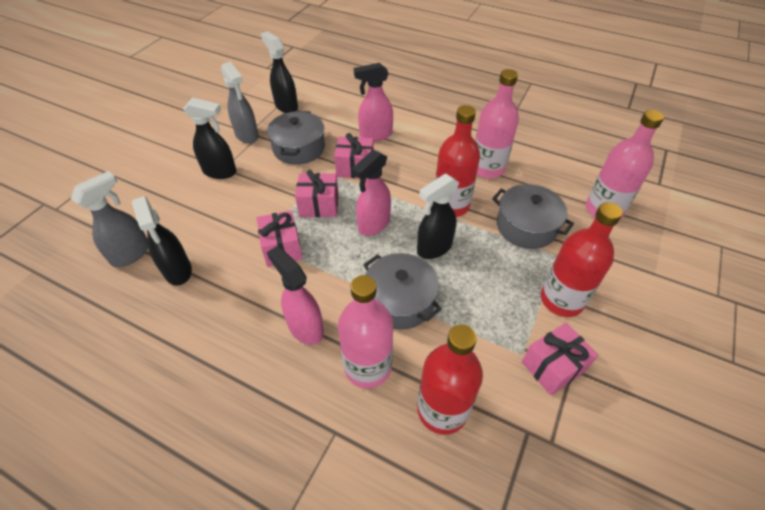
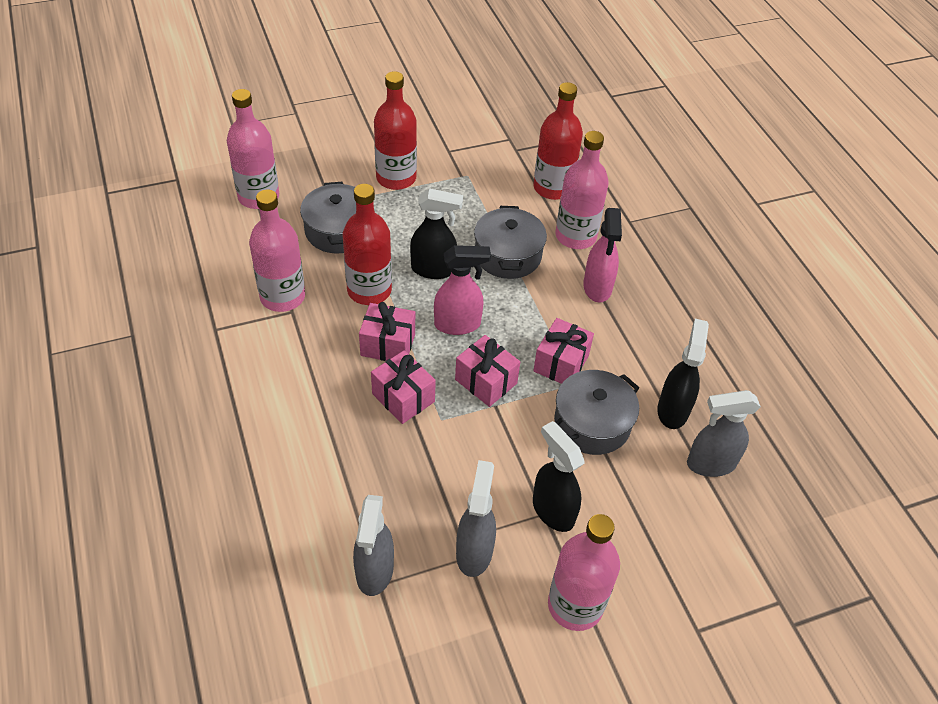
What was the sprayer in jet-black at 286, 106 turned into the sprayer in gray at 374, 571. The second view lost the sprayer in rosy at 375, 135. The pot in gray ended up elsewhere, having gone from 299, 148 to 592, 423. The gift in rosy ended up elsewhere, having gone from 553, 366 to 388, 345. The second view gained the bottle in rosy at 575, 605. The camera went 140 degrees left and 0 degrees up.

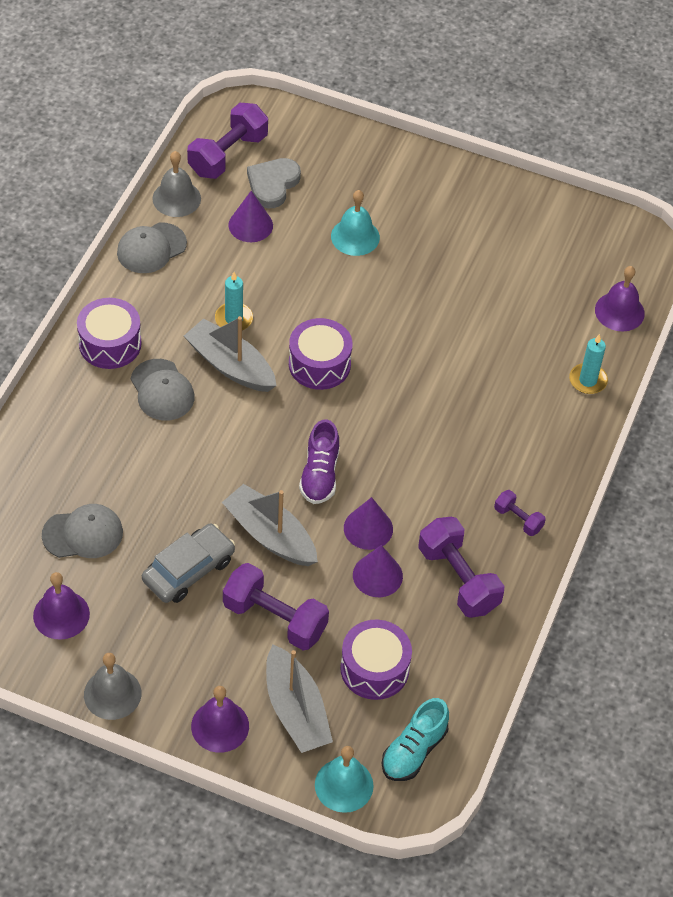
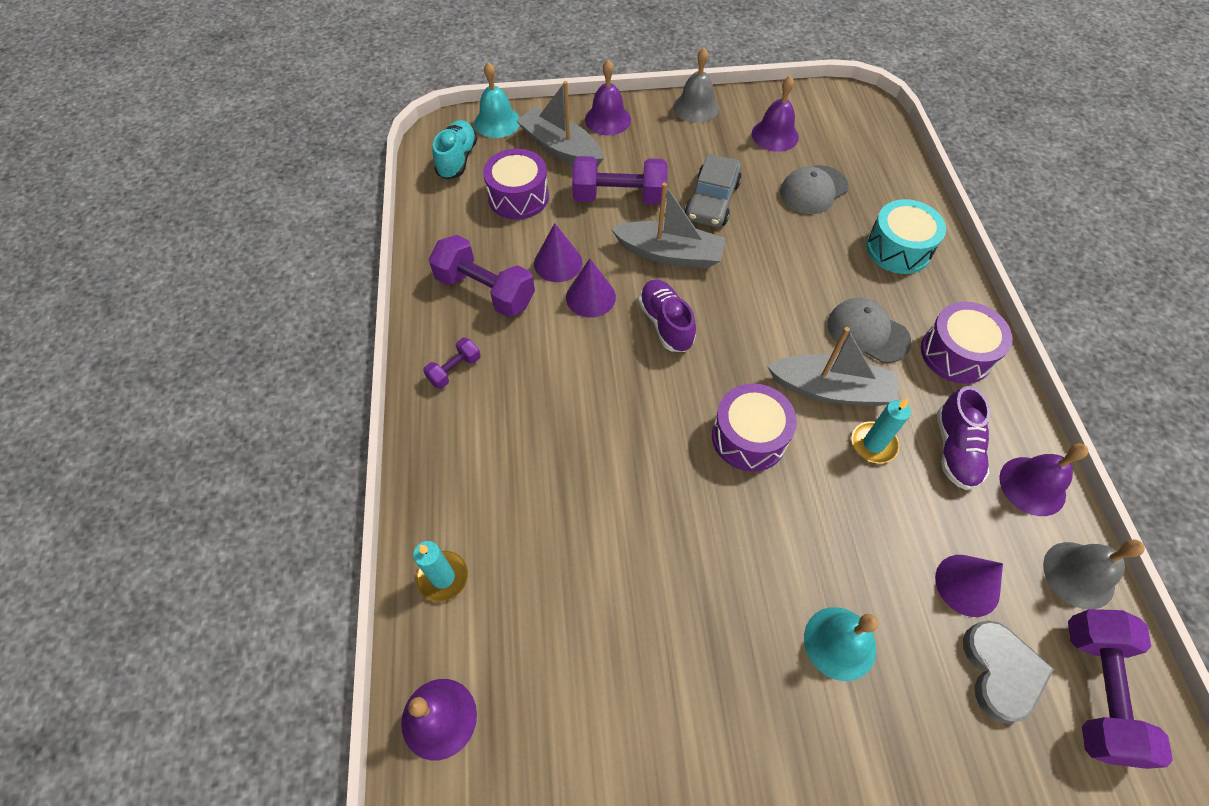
Where the peaked cap in gray stood at 151, 248, the bell in royal purple came to stand at 1032, 486. The dumbbell in royal purple at 518, 519 ended up facing another way, 60 degrees counterclockwise from before. The second view gained the toy drum in teal at 898, 249. The second view gained the lace-up shoe in royal purple at 955, 449. The camera went 155 degrees right and 5 degrees up.

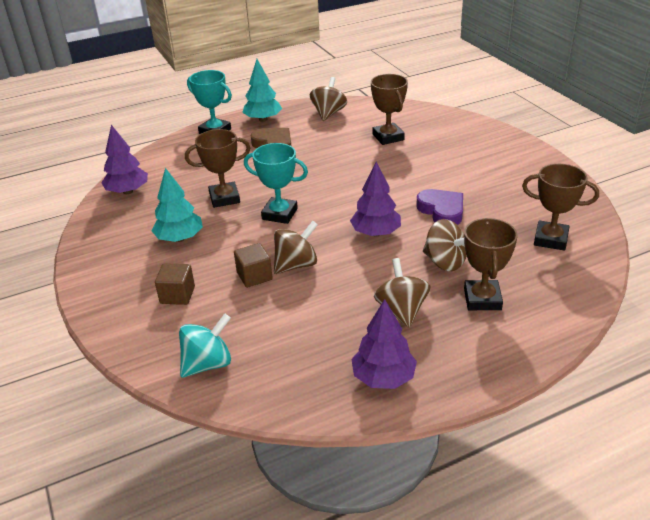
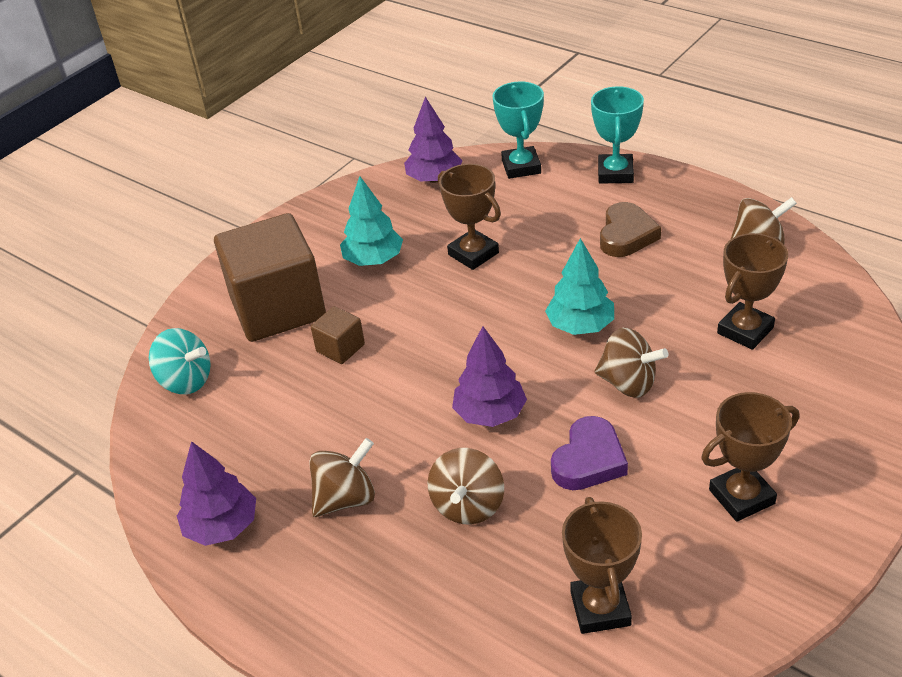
The fir tree in teal ended up elsewhere, having gone from 263, 119 to 580, 326. The trophy in teal ended up elsewhere, having gone from 279, 214 to 521, 167. The trophy in russet ended up elsewhere, having gone from 482, 299 to 741, 497. The spinning top in russet ended up elsewhere, having gone from 296, 265 to 628, 383. The size of the solid cube in russet at 177, 295 changed by a factor of 2.34. The camera went 65 degrees right and 5 degrees up.

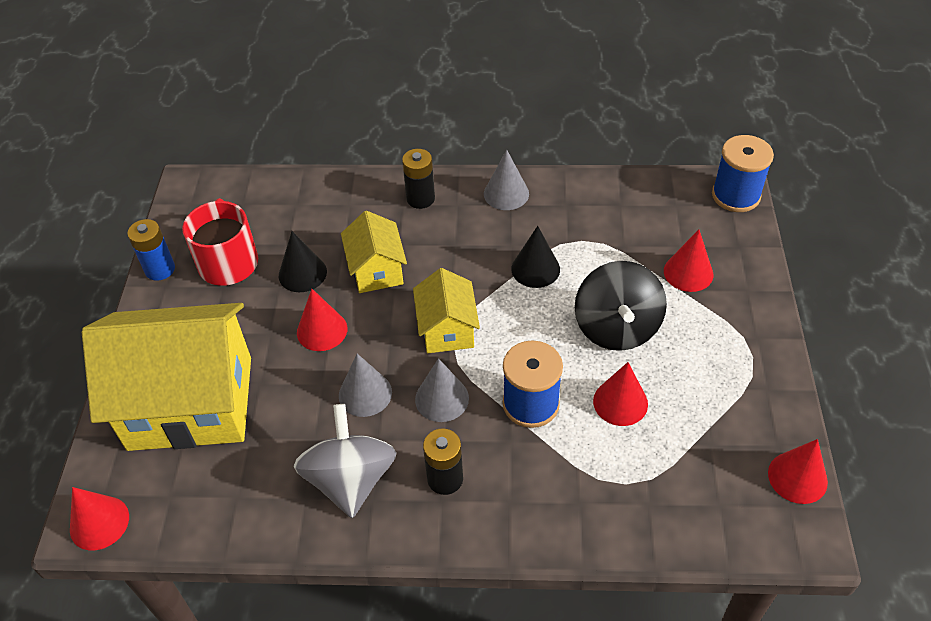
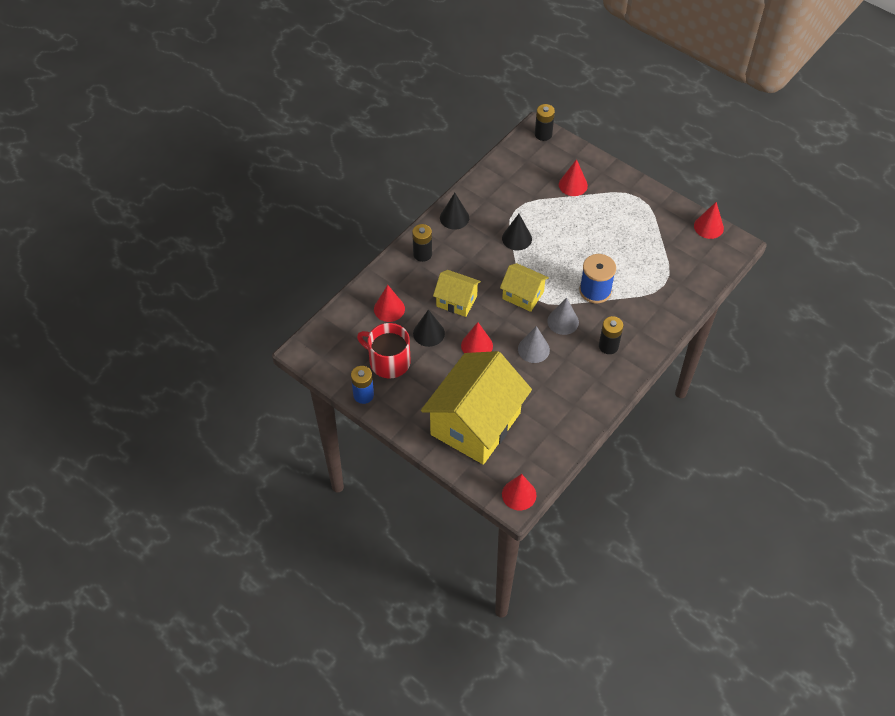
Where the reel of thread in cobalt stood at 735, 195, the AA battery in jet-black came to stand at 543, 134. What was the solid cone in gray at 506, 193 turned into the solid cone in jet-black at 454, 218. The second view lost the spinning top in jet-black at 616, 327. The solid cone in crimson ended up elsewhere, having gone from 620, 402 to 389, 309. The second view lost the spinning top in gray at 350, 480. The camera went 55 degrees left and 5 degrees up.

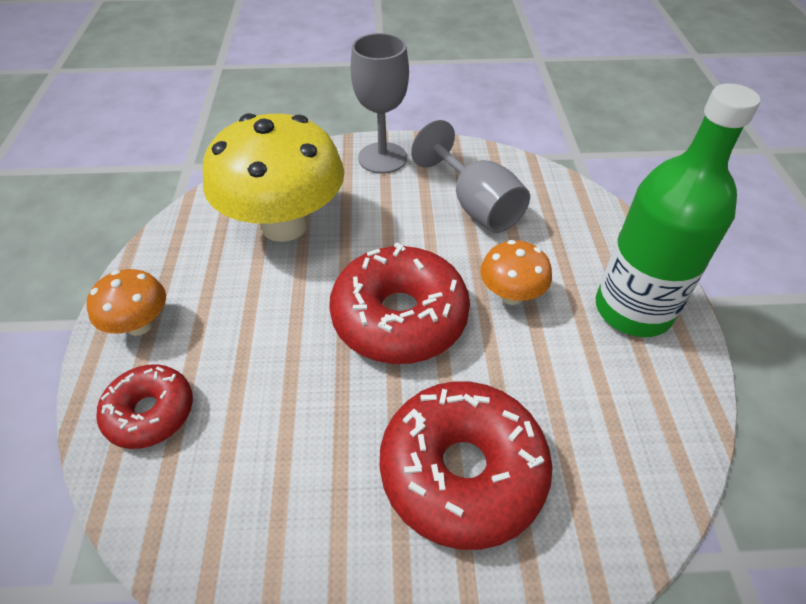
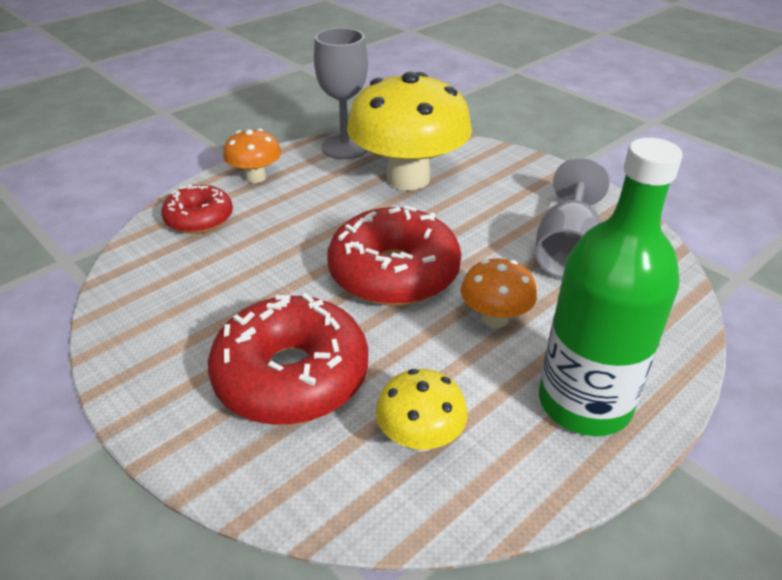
The chalice in gray ended up elsewhere, having gone from 382, 158 to 345, 147. The second view gained the mushroom in yellow at 420, 438. The camera went 50 degrees right and 10 degrees down.

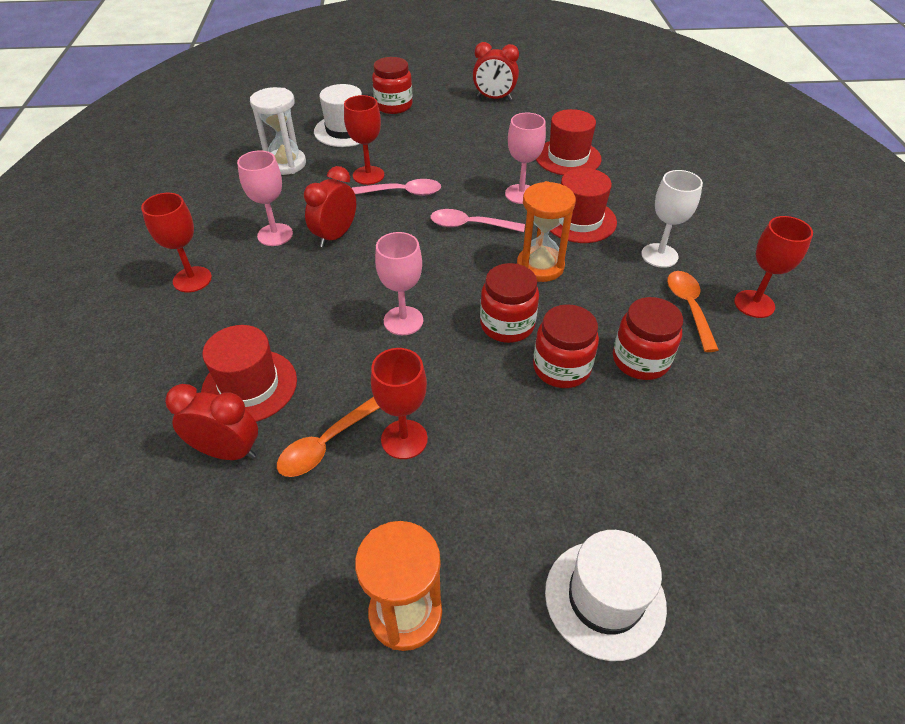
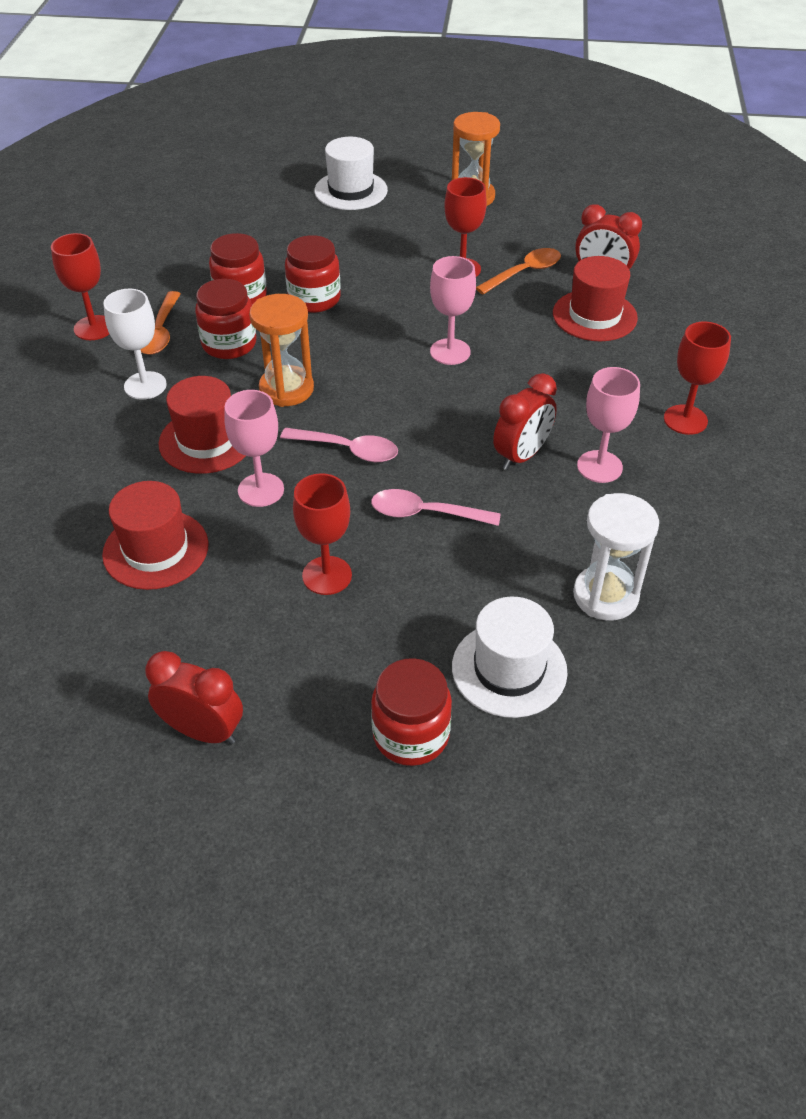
The chalice in crimson ended up elsewhere, having gone from 368, 175 to 327, 575. The preserve jar in crimson ended up elsewhere, having gone from 507, 325 to 229, 344. The camera went 170 degrees left and 0 degrees up.

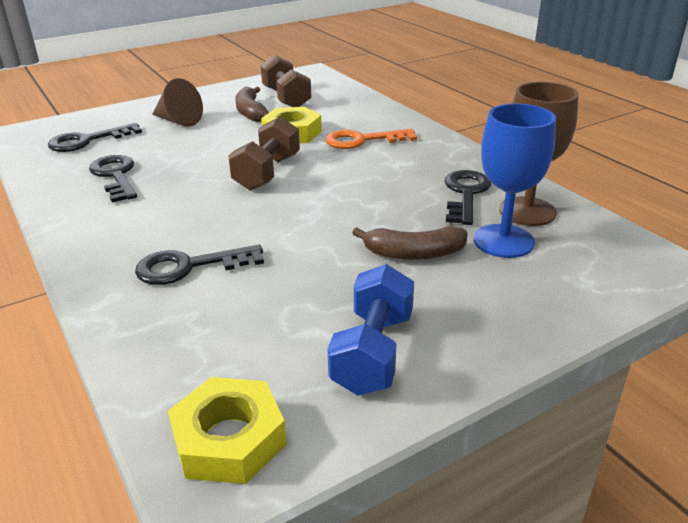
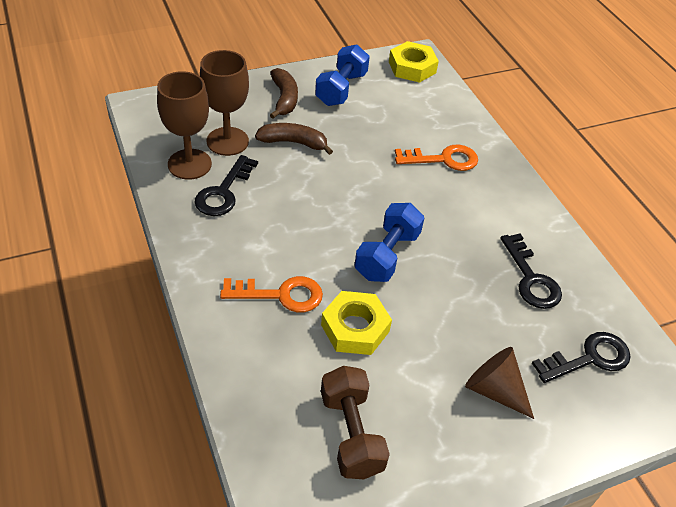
The toy banana in russet ended up elsewhere, having gone from 250, 112 to 284, 99. What was the chalice in cobalt at 503, 241 turned into the chalice in russet at 227, 141. What was the dumbbell in russet at 267, 173 turned into the dumbbell in cobalt at 387, 255. What was the key in jet-black at 189, 267 turned into the key in orange at 443, 159. The camera went 175 degrees left and 15 degrees up.

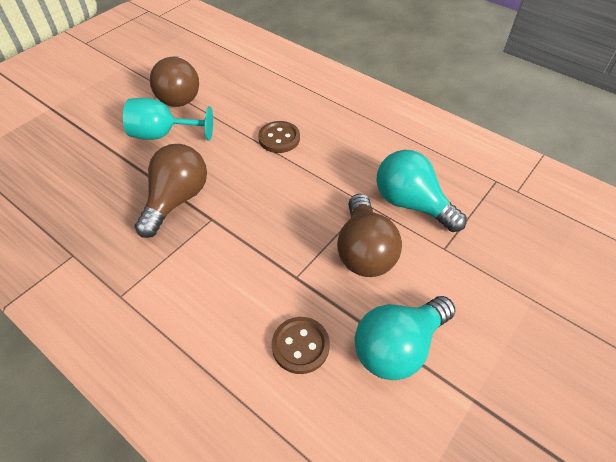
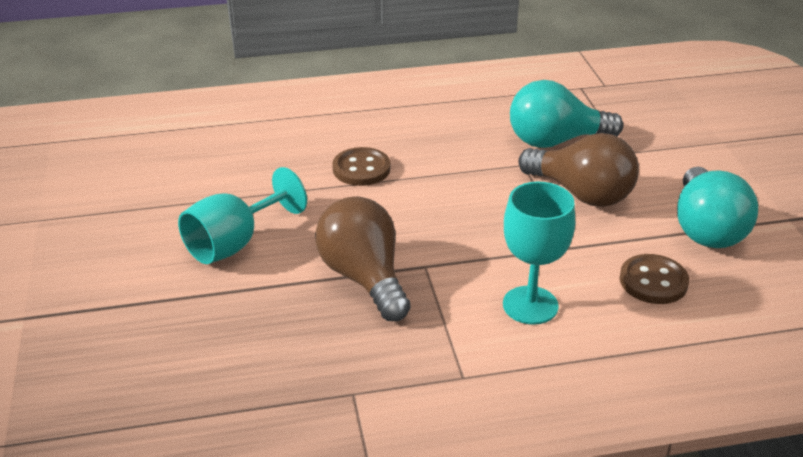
The second view lost the lightbulb in russet at 179, 95. The second view gained the chalice in teal at 530, 305. The camera went 50 degrees left and 15 degrees down.

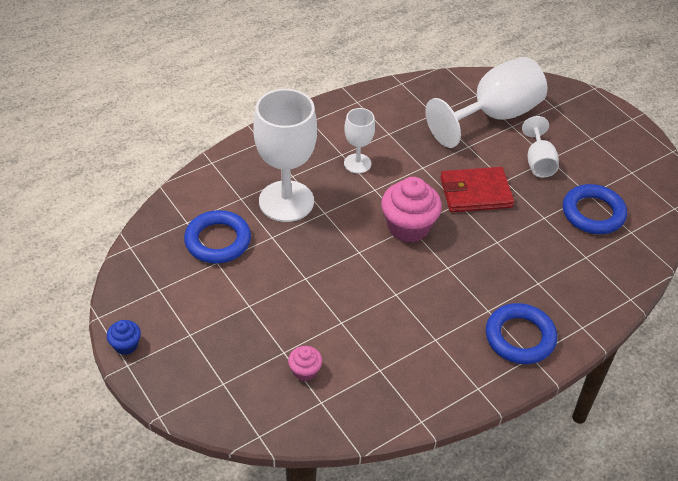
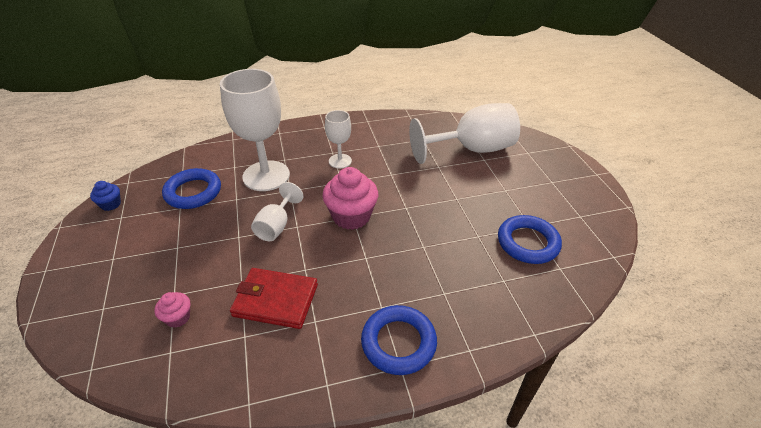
The chalice in white ended up elsewhere, having gone from 538, 162 to 276, 226. The card wallet in crimson ended up elsewhere, having gone from 475, 193 to 275, 300. The cupcake in cobalt ended up elsewhere, having gone from 126, 345 to 111, 204. The camera went 20 degrees right and 5 degrees down.

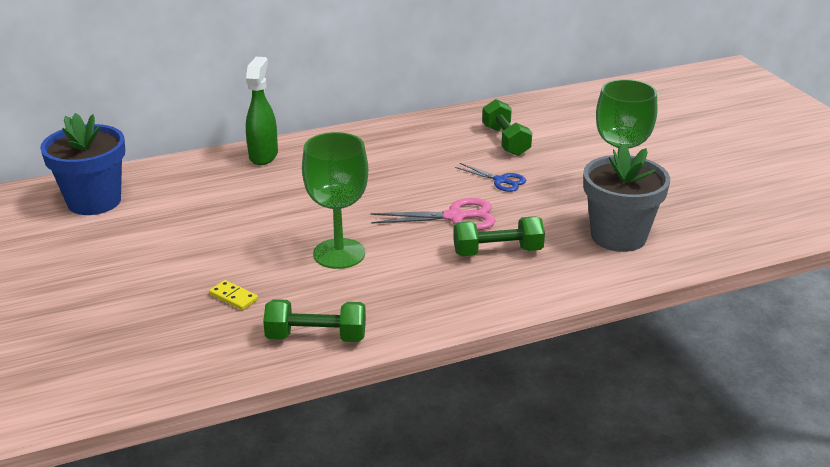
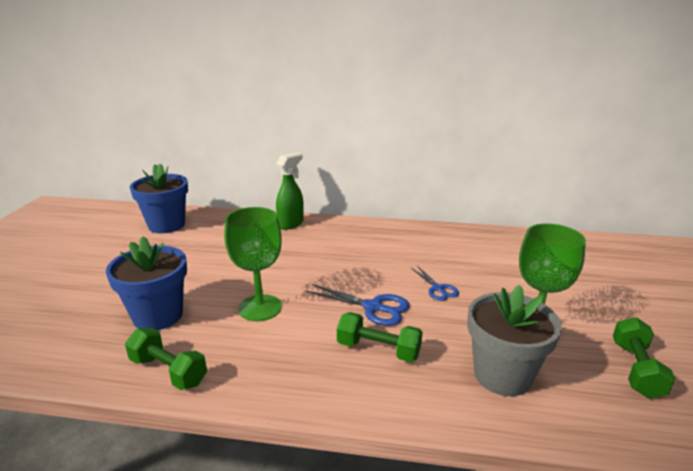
The dumbbell in green ended up elsewhere, having gone from 505, 141 to 636, 369. What was the scissors in rosy at 455, 217 turned into the scissors in cobalt at 373, 307. Where the domino tile in yellow stood at 233, 297, the flower pot in cobalt came to stand at 158, 316. The camera went 30 degrees right and 5 degrees down.

